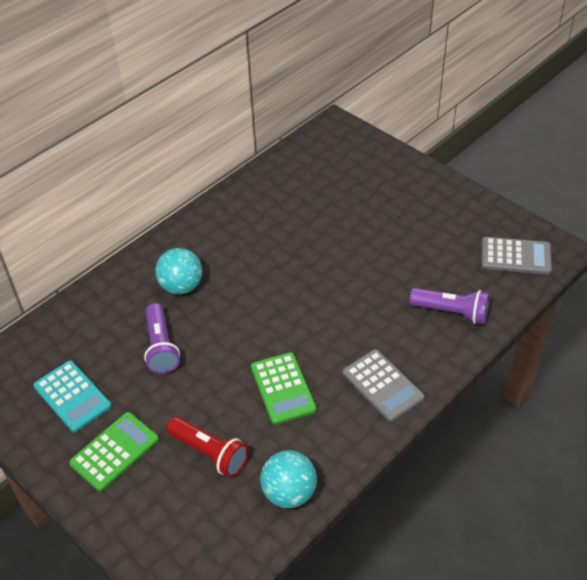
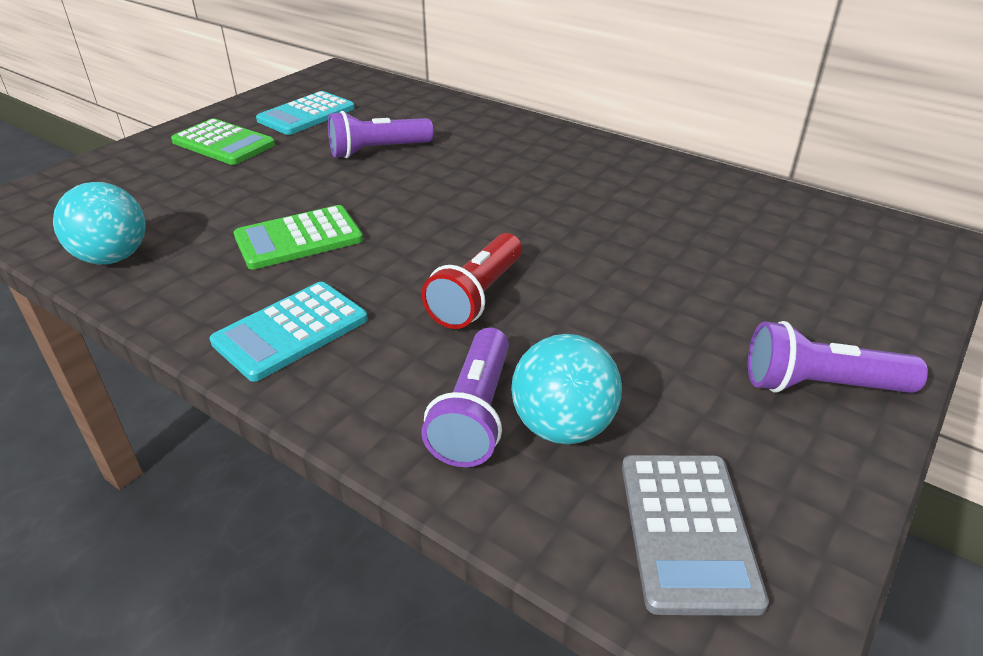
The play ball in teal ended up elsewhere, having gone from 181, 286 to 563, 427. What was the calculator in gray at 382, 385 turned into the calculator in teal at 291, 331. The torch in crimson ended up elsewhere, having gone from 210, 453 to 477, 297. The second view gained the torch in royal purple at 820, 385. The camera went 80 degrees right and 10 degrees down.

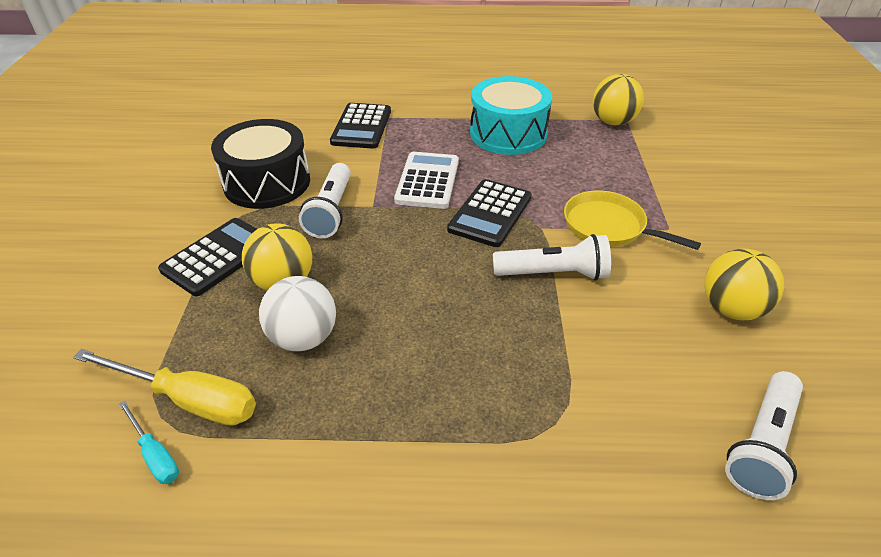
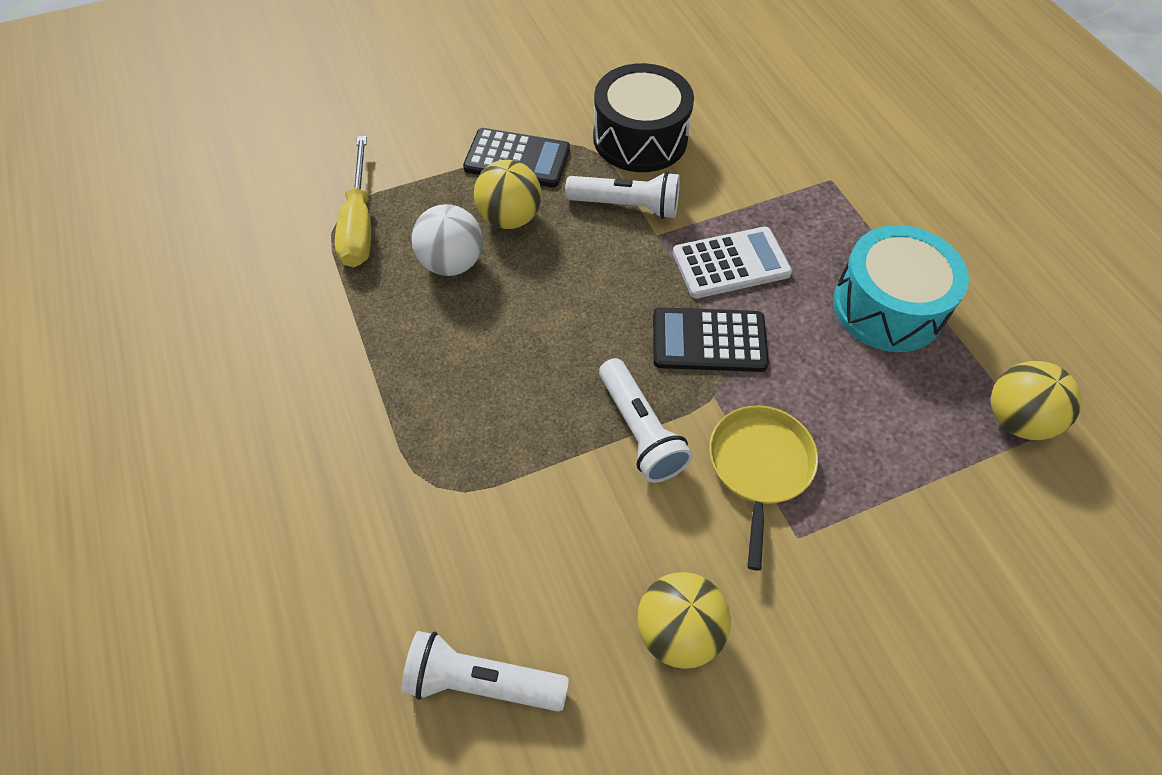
The second view lost the calculator in jet-black at 361, 127. The torch in white at 331, 211 ended up facing another way, 150 degrees counterclockwise from before. The second view lost the flat screwdriver in teal at 155, 455. The camera went 65 degrees right and 15 degrees up.

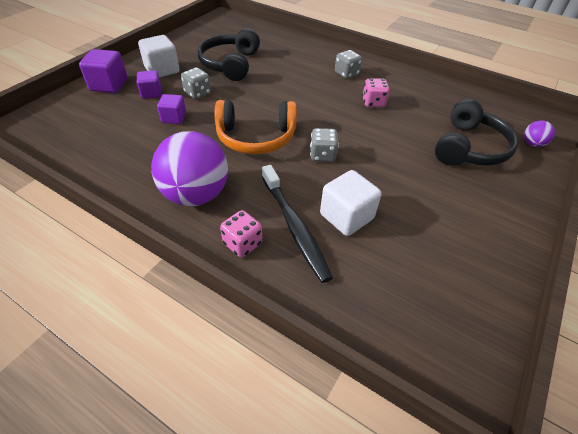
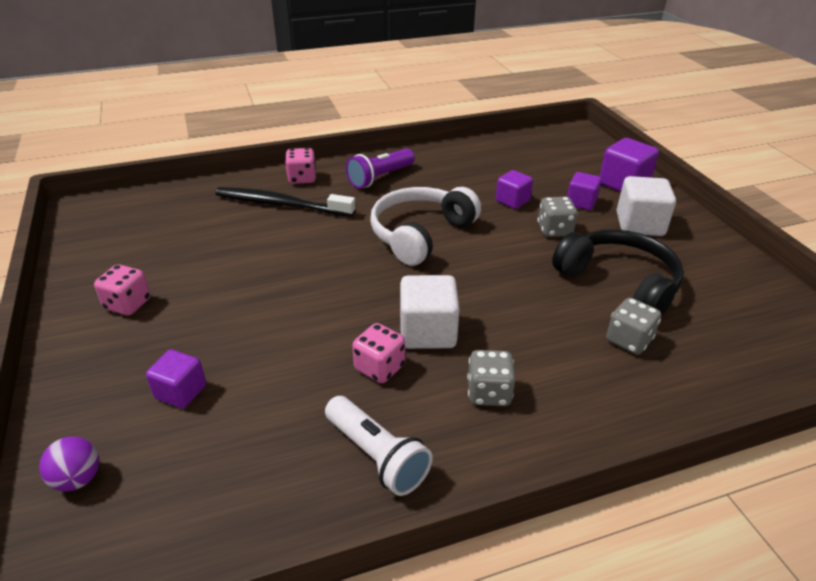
Where the over-ear headphones in jet-black stood at 469, 148, the solid cube in royal purple came to stand at 181, 392. What was the over-ear headphones in orange at 256, 137 turned into the over-ear headphones in white at 420, 234. The die in gray ended up elsewhere, having gone from 322, 155 to 628, 340. Where the play ball in royal purple stood at 196, 195, the torch in royal purple came to stand at 380, 178. The solid cube in white ended up elsewhere, having gone from 346, 216 to 427, 332. The second view gained the die in rosy at 128, 304. The second view gained the torch in white at 377, 456. The camera went 130 degrees right and 10 degrees down.

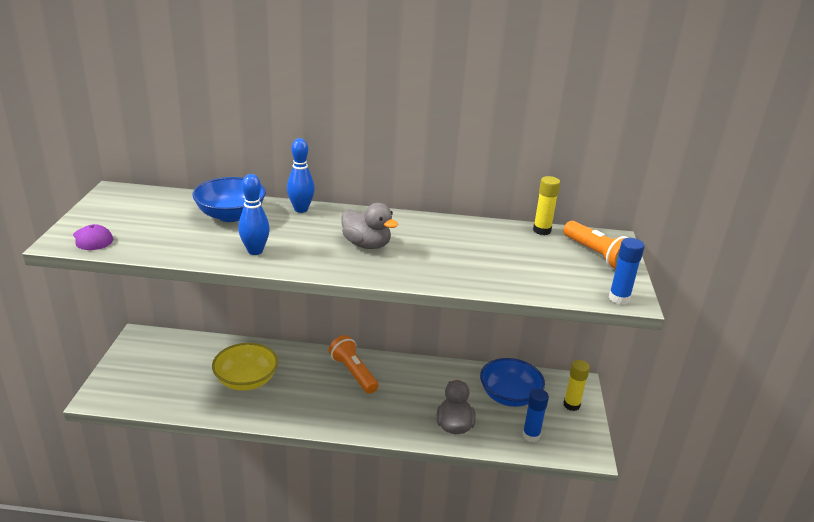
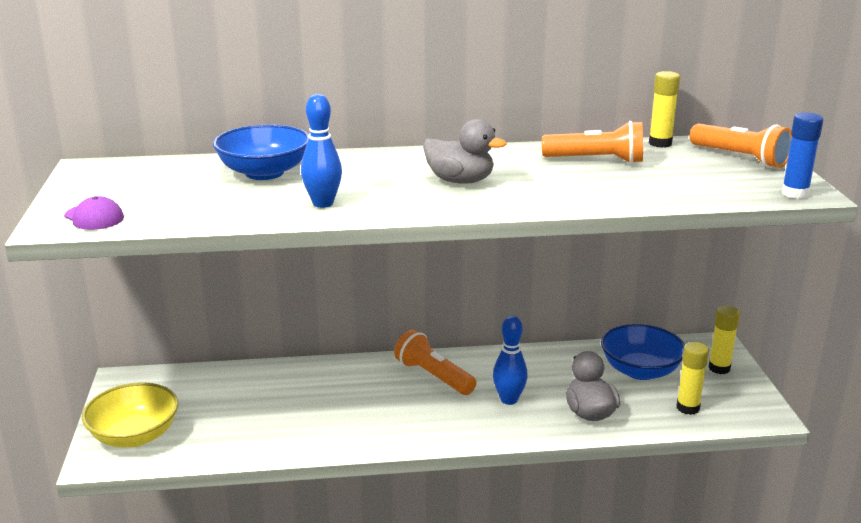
The skittle in cobalt ended up elsewhere, having gone from 301, 209 to 509, 400. The deep dish in yellow ended up elsewhere, having gone from 246, 380 to 135, 436. What was the stick of glue in cobalt at 531, 435 turned into the stick of glue in yellow at 688, 408. The second view gained the torch in orange at 596, 160. The camera went 10 degrees left and 5 degrees down.

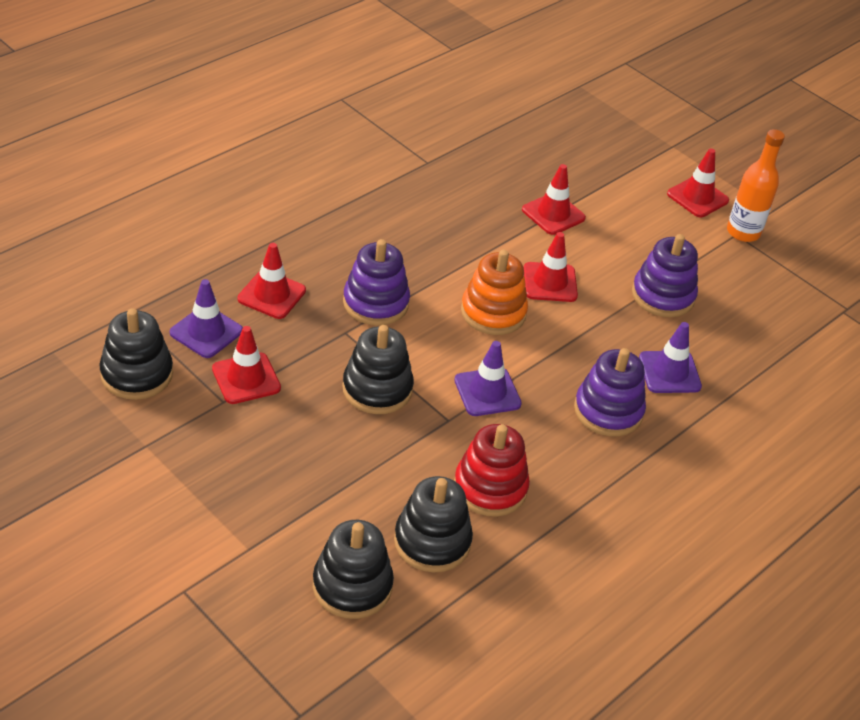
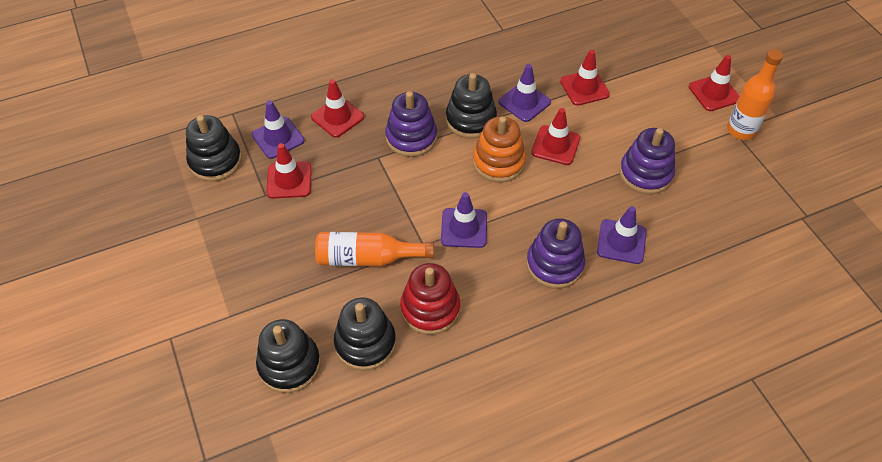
The stacking toy in jet-black ended up elsewhere, having gone from 377, 389 to 470, 120. The second view gained the road cone in royal purple at 524, 102. The second view gained the bottle in orange at 368, 258. The camera went 25 degrees right and 10 degrees up.

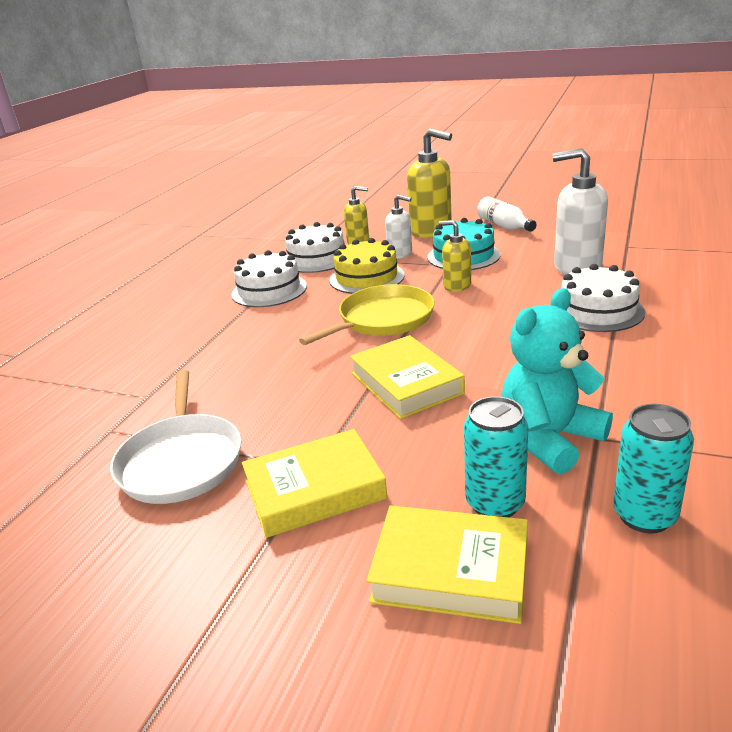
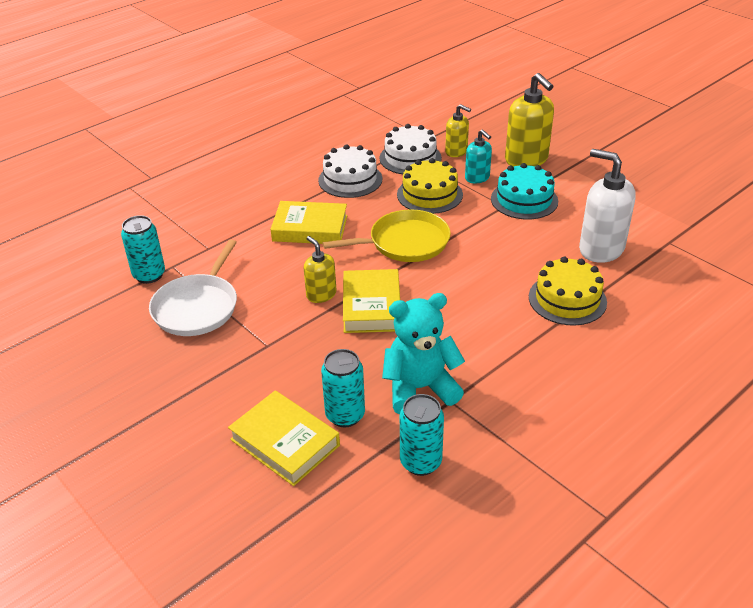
What was the soap pump in white at 400, 254 turned into the soap pump in teal at 477, 178. The second view lost the bottle in white at 504, 226. The soap pump in yellow ended up elsewhere, having gone from 457, 286 to 321, 294. What was the cake in white at 597, 311 turned into the cake in yellow at 567, 299. The hardback in yellow ended up elsewhere, having gone from 314, 490 to 310, 228. The second view gained the tin in teal at 149, 275. The camera went 25 degrees right and 10 degrees up.

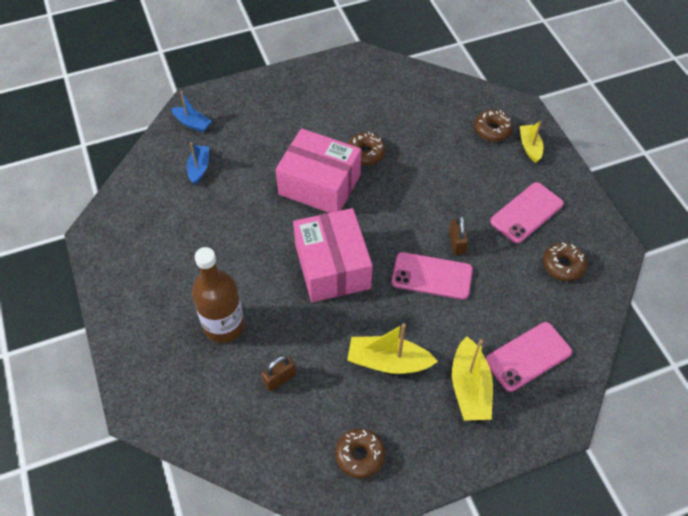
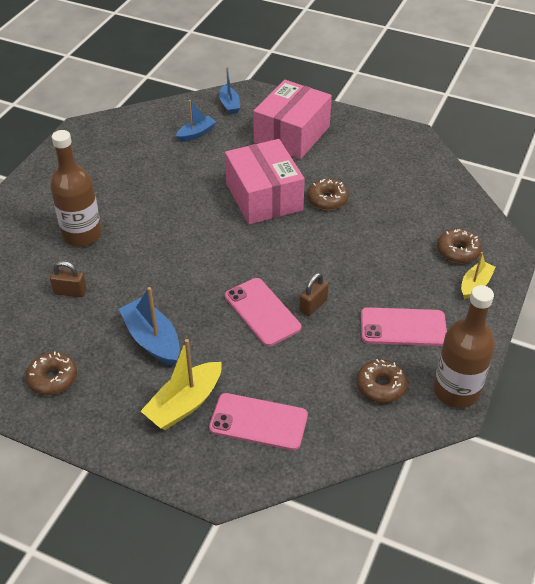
The package in rosy ended up elsewhere, having gone from 332, 266 to 292, 134. What was the toy boat in yellow at 388, 362 turned into the toy boat in cobalt at 152, 340. The second view gained the bottle in russet at 456, 390. The camera went 45 degrees right and 10 degrees down.

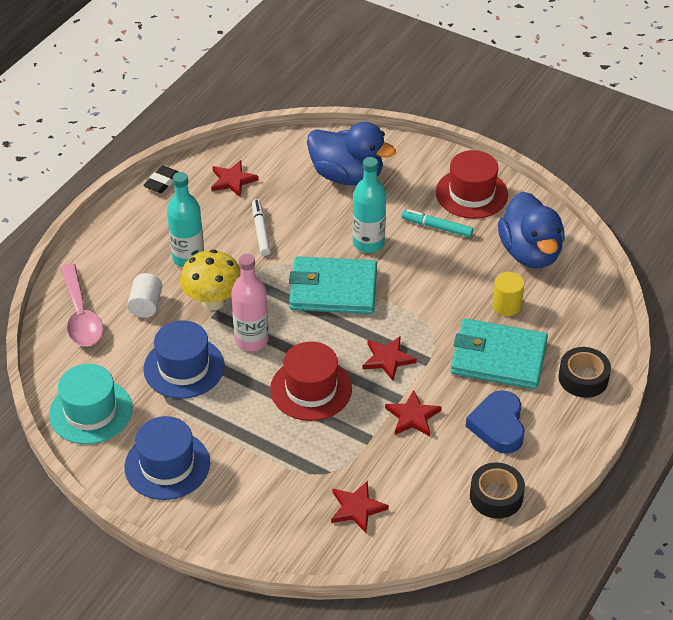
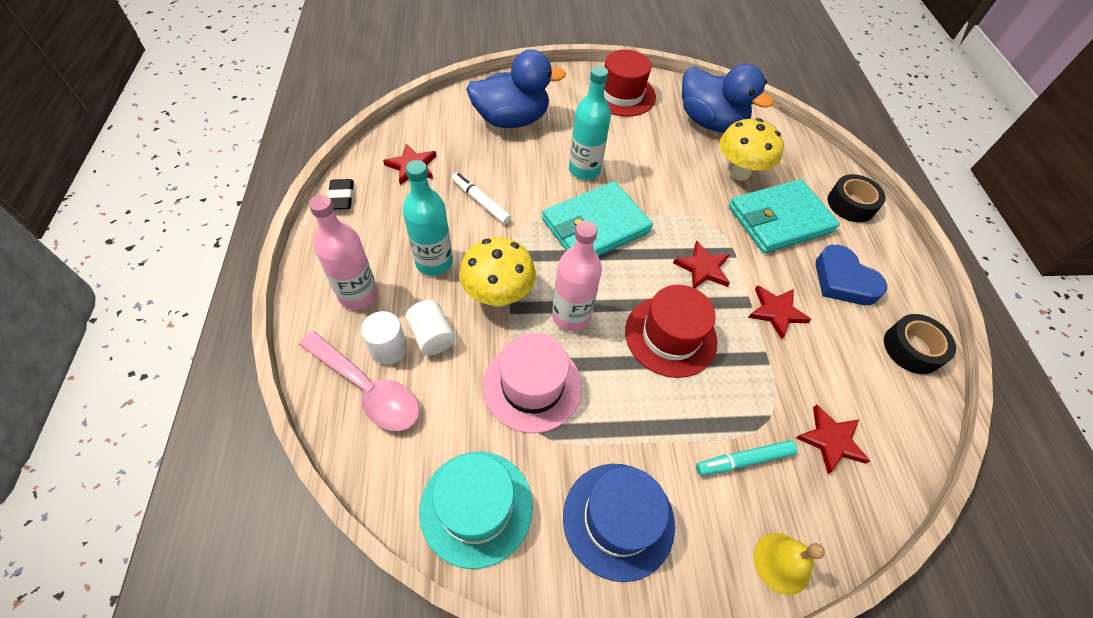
The felt pen in teal ended up elsewhere, having gone from 437, 227 to 743, 460. Where the solid cylinder in yellow stood at 506, 305, the mushroom in yellow came to stand at 739, 172. What was the hat in cobalt at 184, 367 turned into the hat in rosy at 532, 386. The second view gained the bottle in rosy at 358, 295. The second view gained the solid cylinder in white at 389, 348. The second view gained the bell in yellow at 781, 563. The camera went 40 degrees left and 10 degrees up.

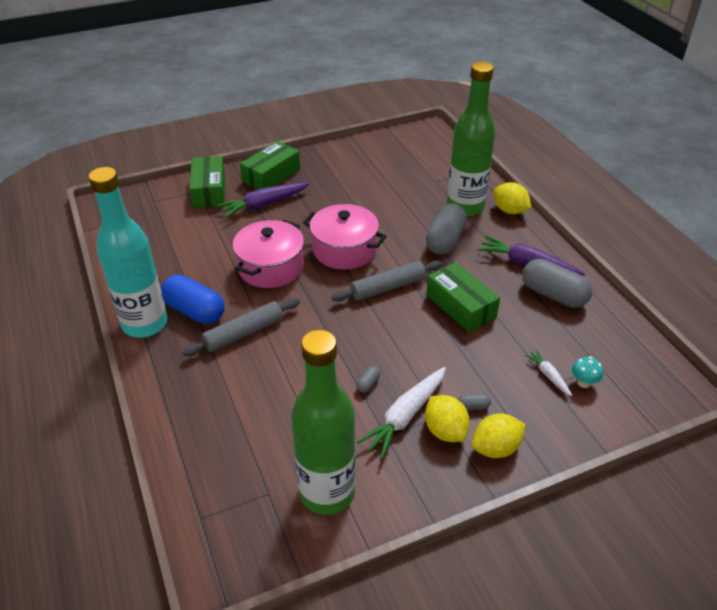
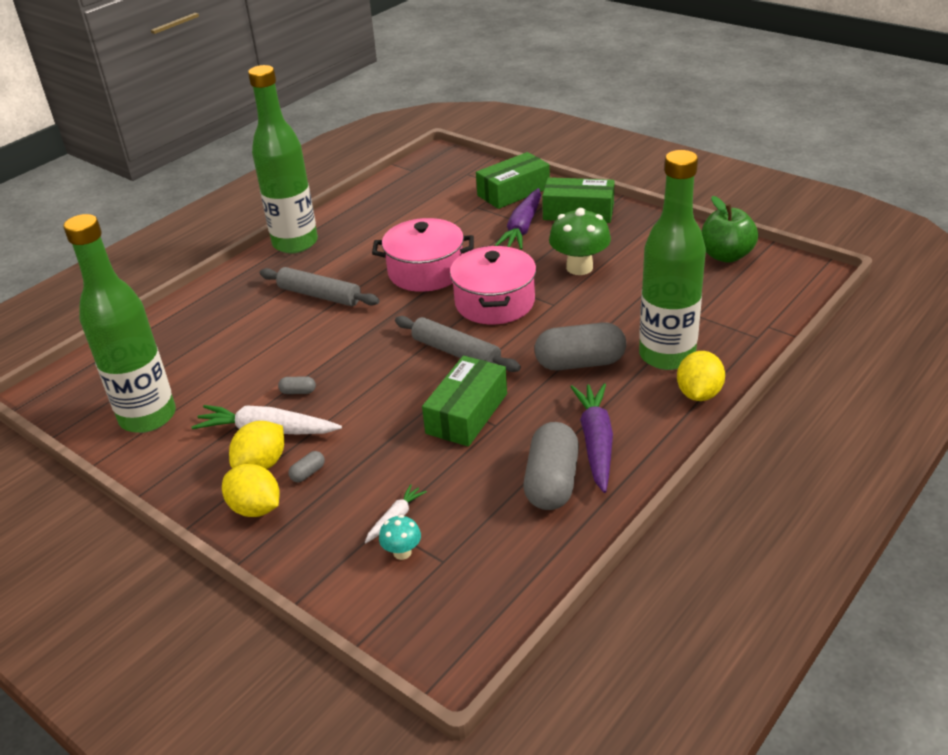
What was the bottle in teal at 145, 324 turned into the bottle in green at 295, 243. The toy carrot in royal purple at 263, 205 ended up facing another way, 105 degrees counterclockwise from before. The second view lost the pill in cobalt at 194, 311. The pill in gray at 473, 406 ended up facing another way, 75 degrees clockwise from before. The second view gained the toy apple in green at 726, 256. The second view gained the mushroom in green at 579, 267. The camera went 65 degrees right and 5 degrees down.

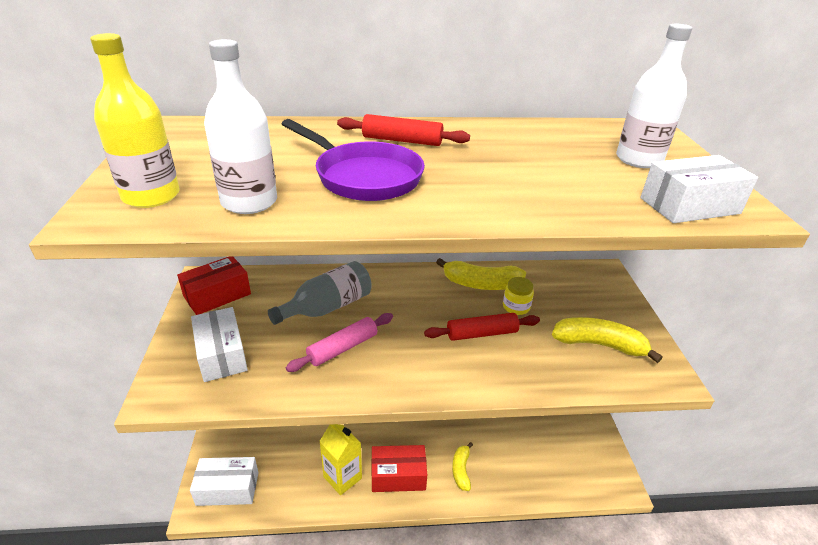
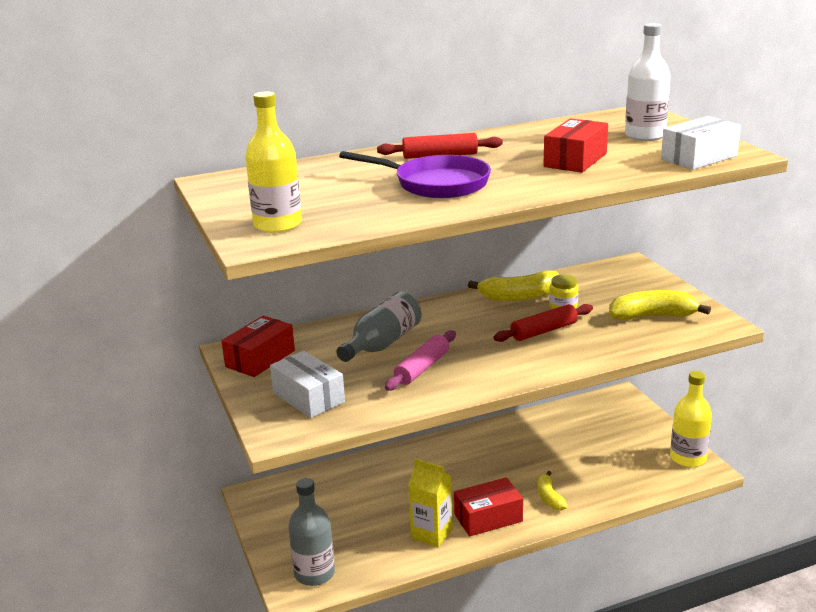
The second view lost the bottle in white at 249, 202. Where the package in white stood at 227, 488, the bottle in gray came to stand at 314, 573. The second view gained the package in crimson at 575, 160. The second view gained the bottle in yellow at 688, 458. The camera went 15 degrees left and 10 degrees down.

